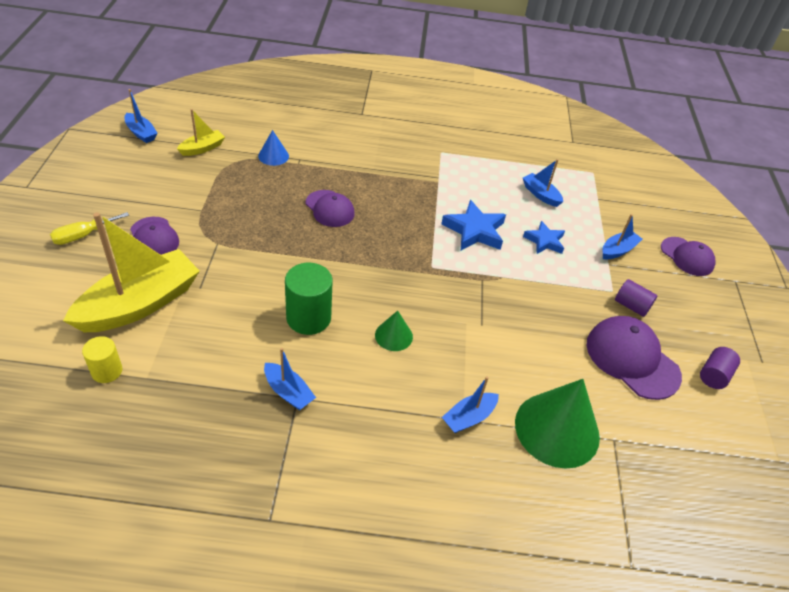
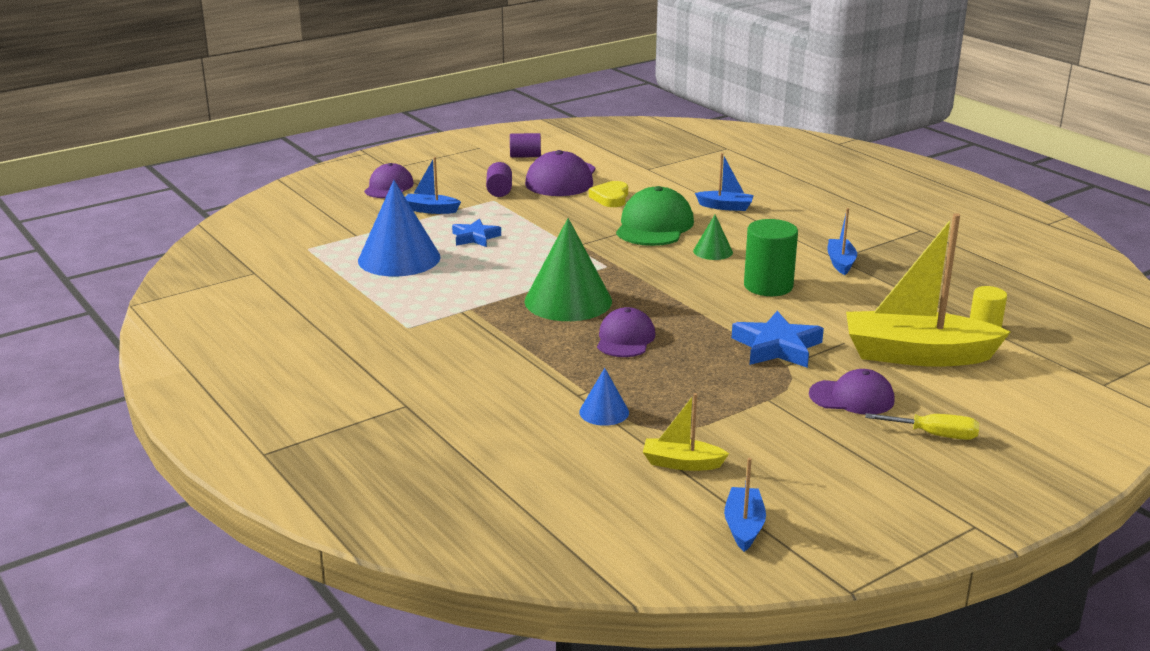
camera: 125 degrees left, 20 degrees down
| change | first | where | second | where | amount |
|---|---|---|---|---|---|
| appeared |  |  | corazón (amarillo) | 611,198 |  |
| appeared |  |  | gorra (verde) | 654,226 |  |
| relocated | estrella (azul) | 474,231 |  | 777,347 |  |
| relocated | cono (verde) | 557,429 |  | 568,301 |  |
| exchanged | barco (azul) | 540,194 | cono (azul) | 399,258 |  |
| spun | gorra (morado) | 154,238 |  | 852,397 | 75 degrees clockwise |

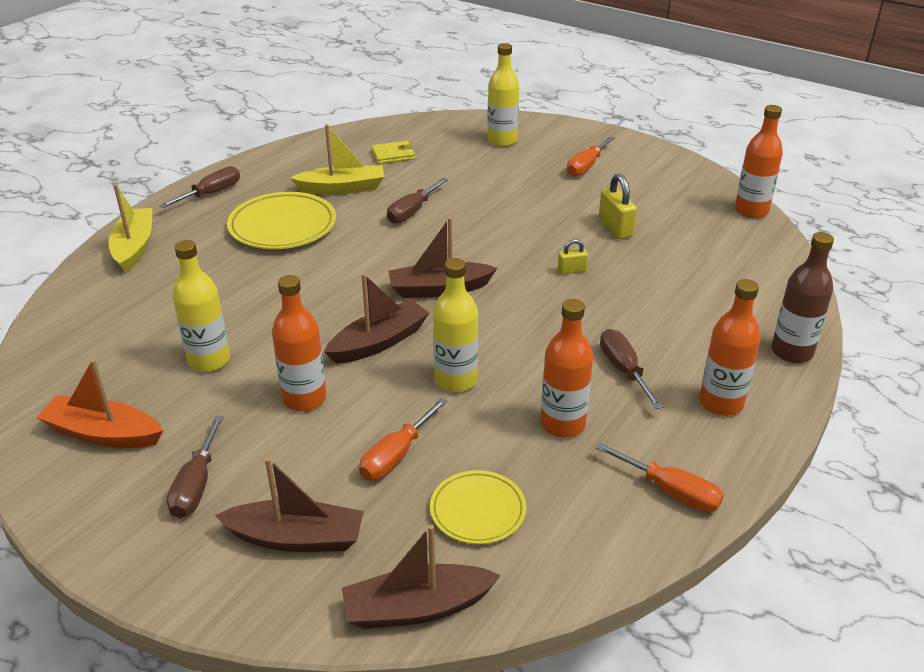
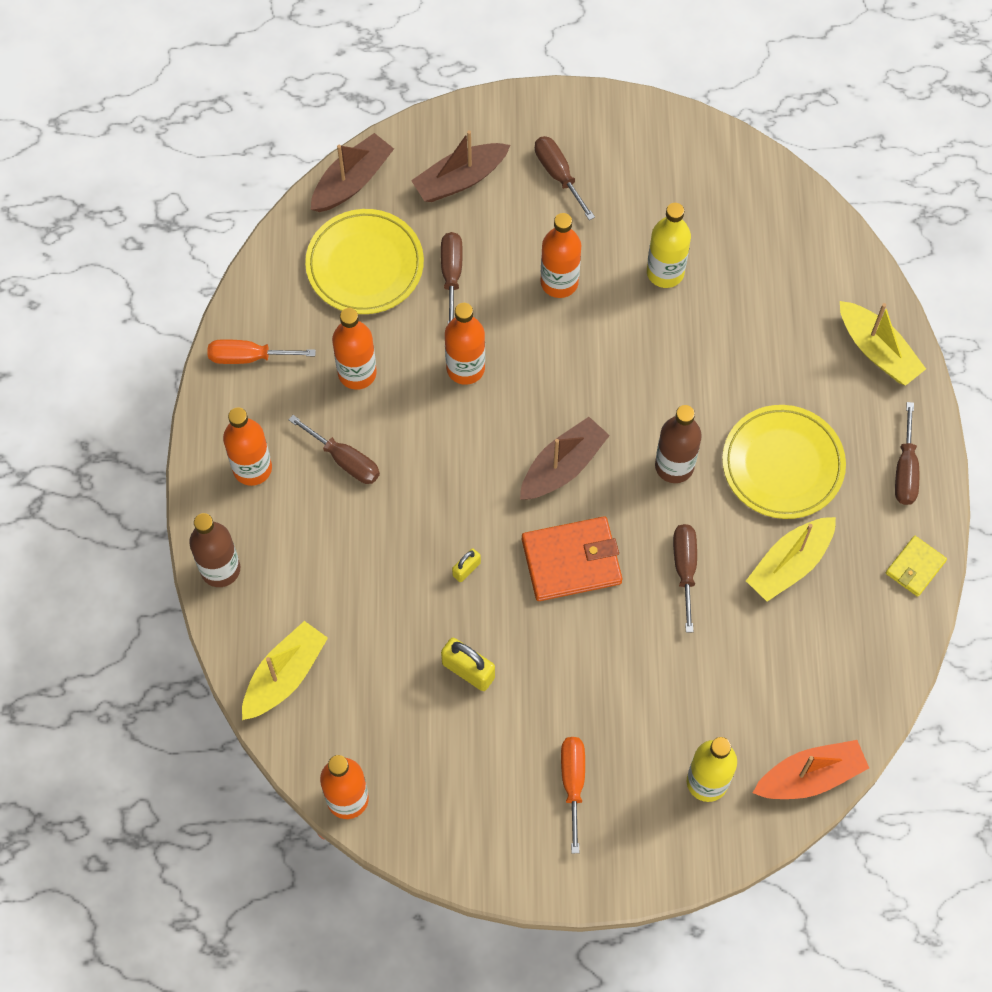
camera: 145 degrees right, 30 degrees up
| change | first | where | second | where | amount |
|---|---|---|---|---|---|
| missing | barco (marrón) | 379,342 |  |  |  |
| appeared |  |  | barco (amarillo) | 285,676 |  |
| appeared |  |  | cartera (naranja) | 571,561 |  |
| appeared |  |  | botella (marrón) | 674,466 |  |
| relocated | barco (naranja) | 104,433 |  | 810,776 |  |
| relocated | cartera (amarillo) | 393,155 |  | 915,567 |  |
| colour | destornillador (naranja) | 396,455 | destornillador (marrón) | 451,275 |  |
| colour | botella (amarillo) | 455,380 | botella (naranja) | 465,368 |  |
| size | plato (amarillo) | 477,510 |  | 365,265 | x1.62 |

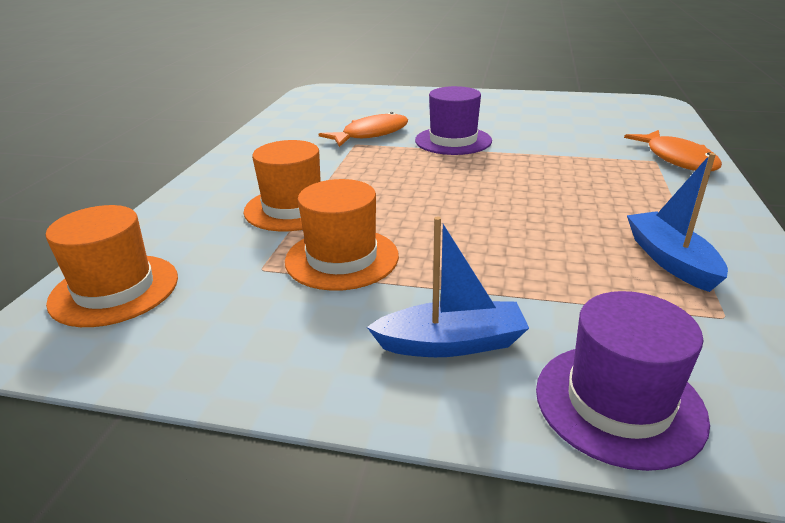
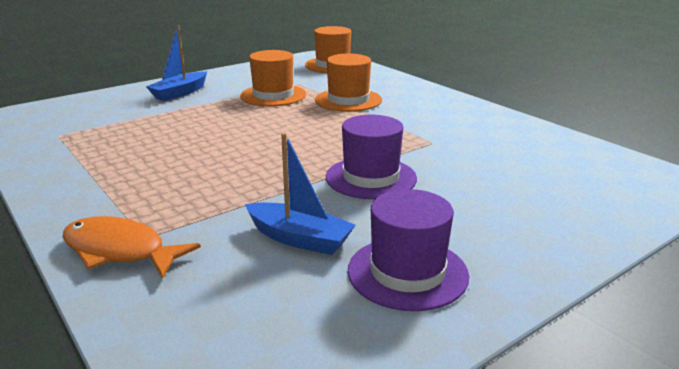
camera: 130 degrees right, 5 degrees down
| change | first | where | second | where | amount |
|---|---|---|---|---|---|
| missing | pez (naranja) | 371,134 |  |  |  |
| relocated | sombrero (morado) | 618,403 |  | 407,272 |  |
| relocated | barco (azul) | 670,260 |  | 299,239 |  |

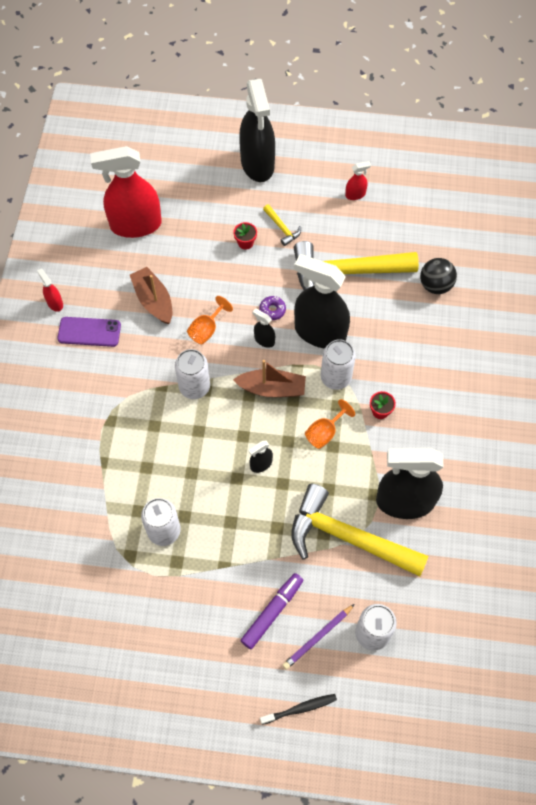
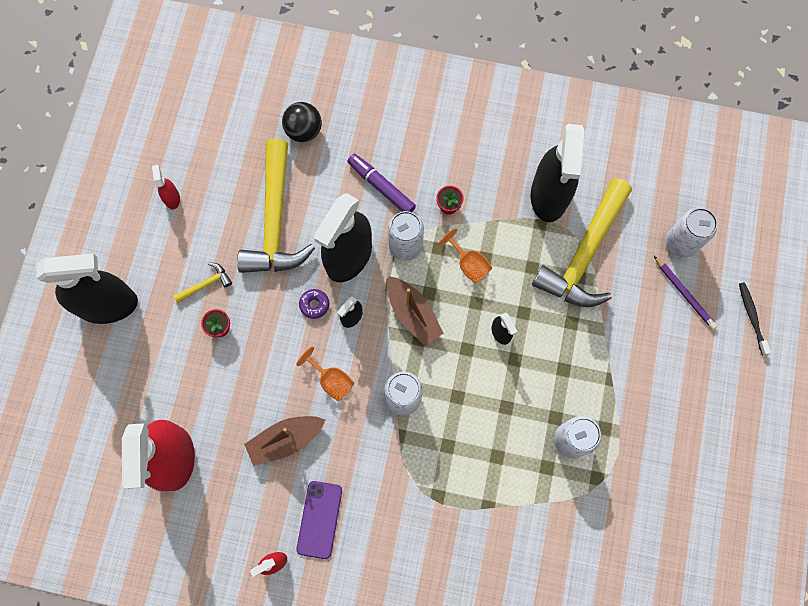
camera: 85 degrees left, 10 degrees up
| change | first | where | second | where | amount |
|---|---|---|---|---|---|
| relocated | rotulador (morado) | 272,612 |  | 381,187 |  |
| spun | barco (marrón) | 272,388 |  | 413,314 | 135 degrees clockwise |

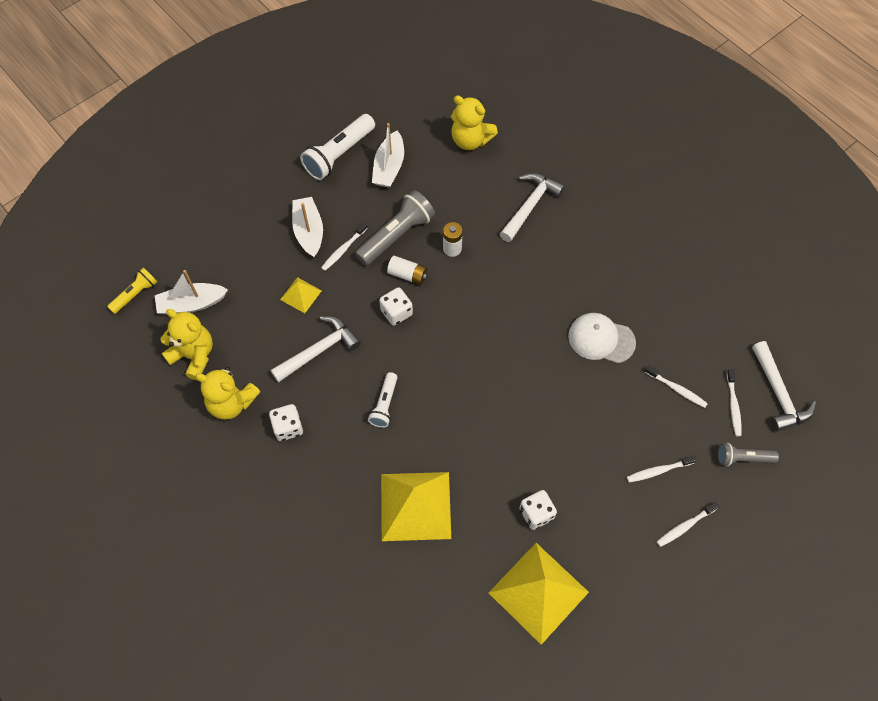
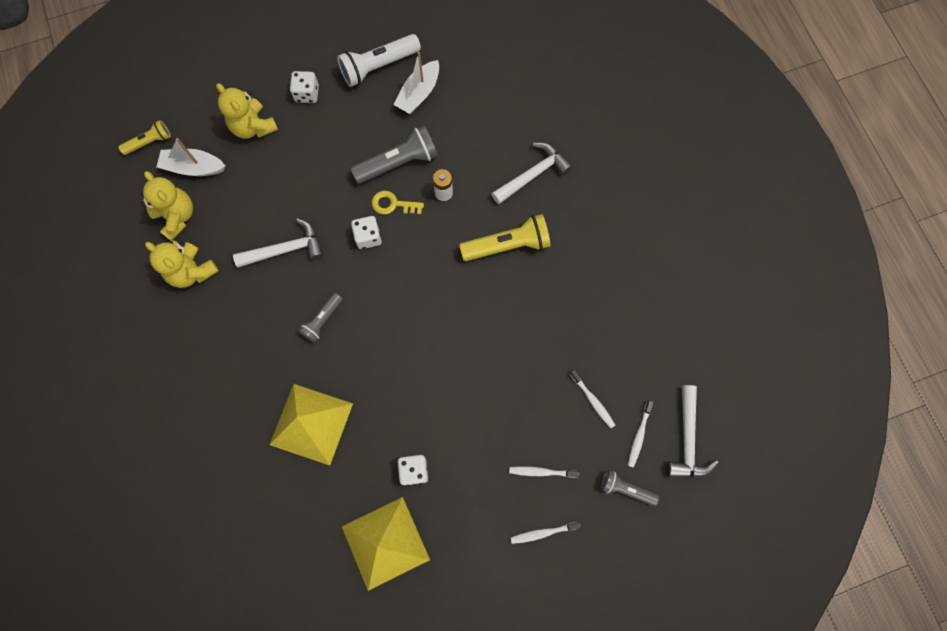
camera: 20 degrees right, 10 degrees up
| change | first | where | second | where | amount |
|---|---|---|---|---|---|
| missing | pirámide (amarillo) | 300,295 |  |  |  |
| missing | barco (blanco) | 309,231 |  |  |  |
| missing | cepillo de dientes (blanco) | 343,249 |  |  |  |
| missing | gorra (blanco) | 601,339 |  |  |  |
| appeared |  |  | lámpara de mano (amarillo) | 508,245 |  |
| relocated | dado (blanco) | 288,427 |  | 307,94 |  |
| relocated | osito (amarillo) | 470,140 |  | 253,127 |  |
| exchanged | pila (blanco) | 407,275 | llave (amarillo) | 393,204 |  |
| colour | lámpara de mano (blanco) | 384,404 | lámpara de mano (gris) | 322,320 |  |

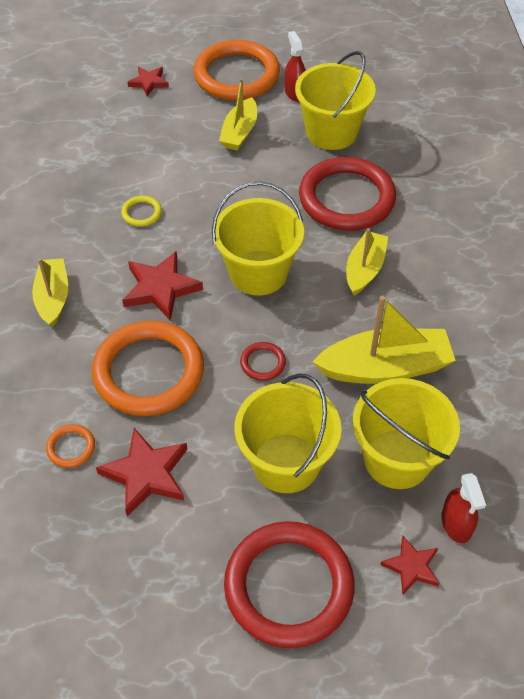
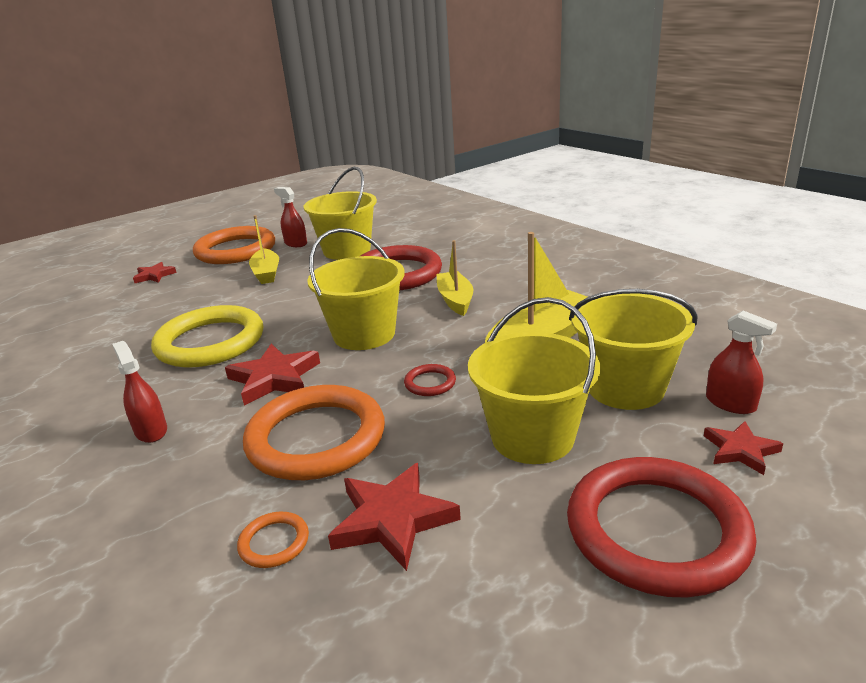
camera: 30 degrees left, 25 degrees down
| change | first | where | second | where | amount |
|---|---|---|---|---|---|
| exchanged | barco (amarillo) | 53,298 | pulverizador (rojo) | 151,431 |  |
| size | anillo (amarillo) | 141,213 |  | 210,342 | x2.42 |

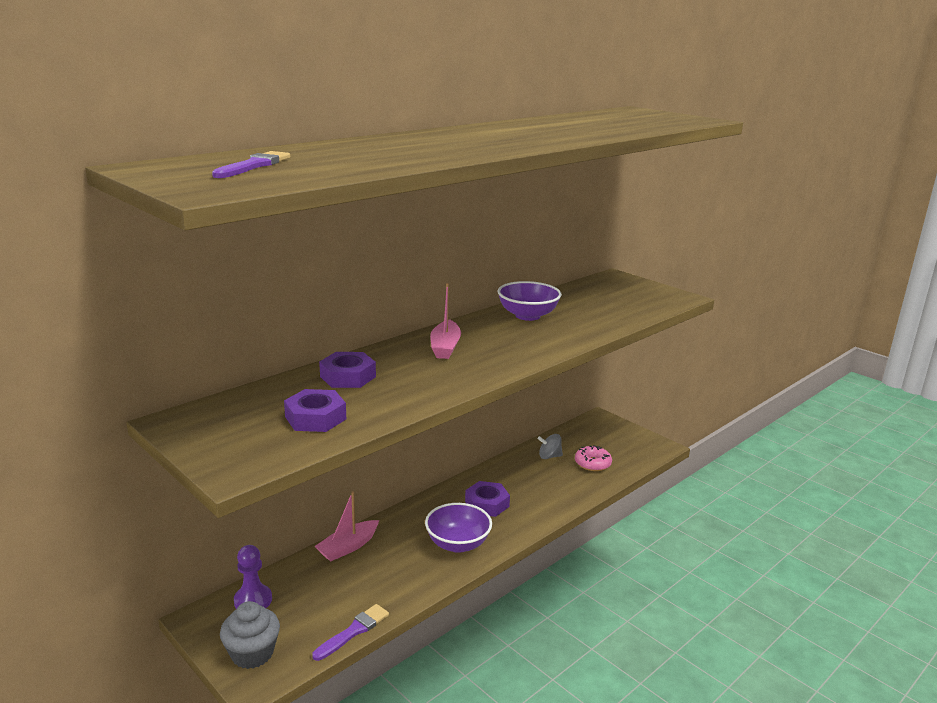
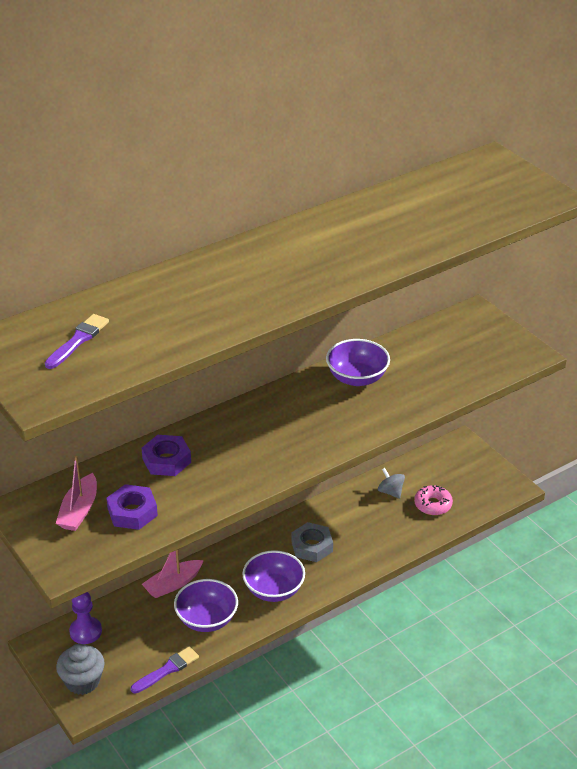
camera: 10 degrees right, 15 degrees up
| change | first | where | second | where | amount |
|---|---|---|---|---|---|
| appeared |  |  | cuenco (morado) | 207,619 |  |
| relocated | barco (rosa) | 445,347 |  | 79,511 |  |
| colour | tuerca (morado) | 487,504 | tuerca (gris) | 312,546 |  |
| spun | peonza (gris) | 549,456 |  | 390,492 | 45 degrees clockwise |

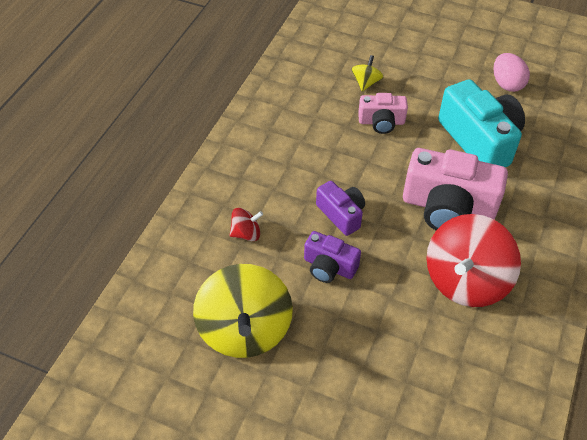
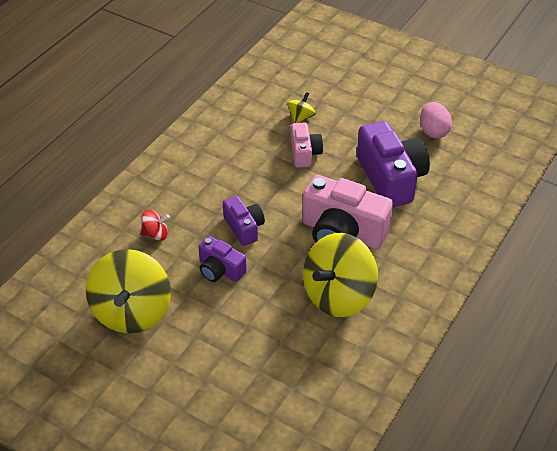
camera: 10 degrees right, 5 degrees down
| change | first | where | second | where | amount |
|---|---|---|---|---|---|
| colour | peonza (rojo) | 465,281 | peonza (amarillo) | 338,295 |  |
| colour | cámara (turquesa) | 479,140 | cámara (morado) | 391,178 |  |
| spun | cámara (rosa) | 381,122 |  | 304,153 | 105 degrees counterclockwise |

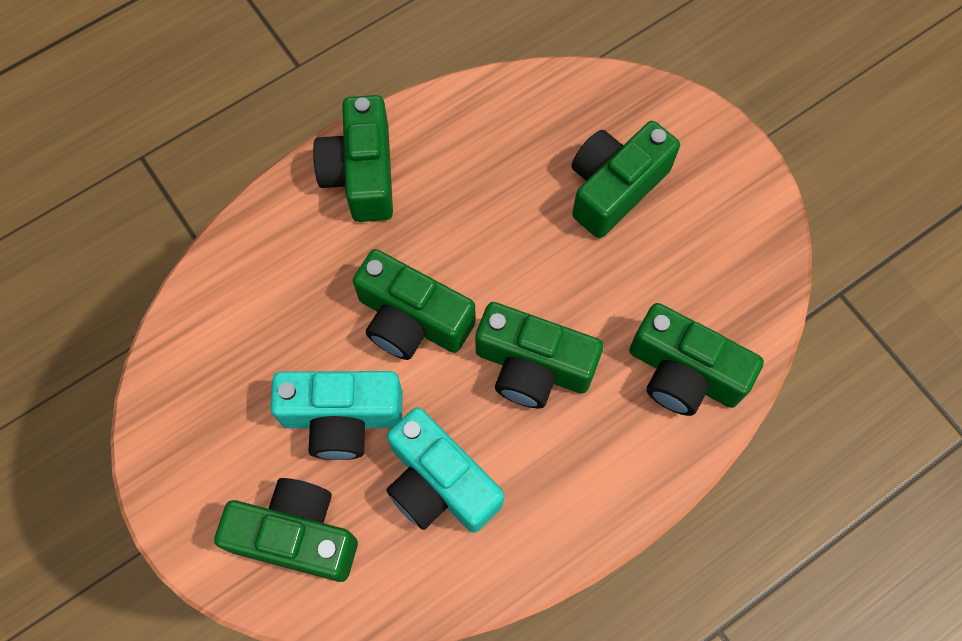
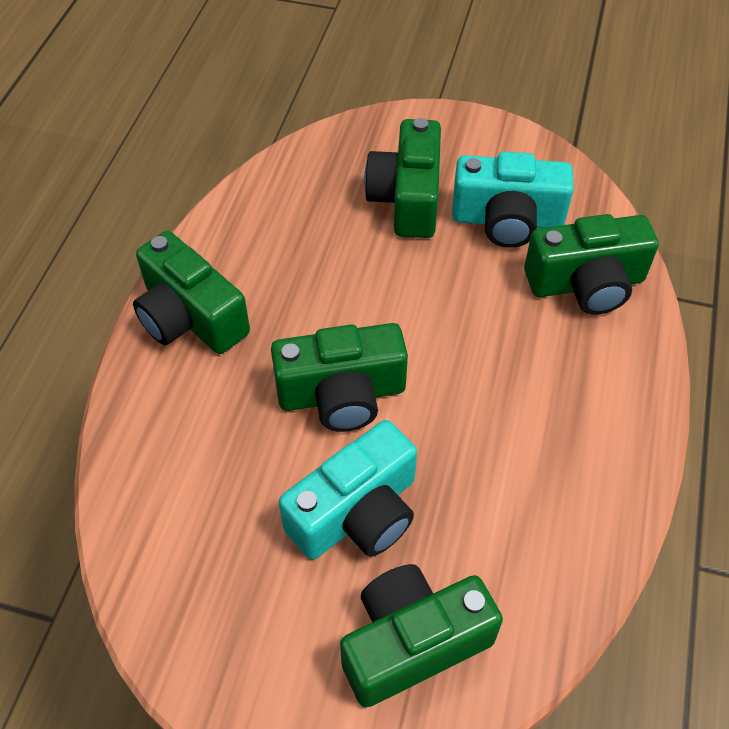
camera: 40 degrees left, 15 degrees down
| change | first | where | second | where | amount |
|---|---|---|---|---|---|
| missing | cámara (verde) | 533,366 |  |  |  |
| relocated | cámara (turquesa) | 439,483 |  | 507,220 |  |

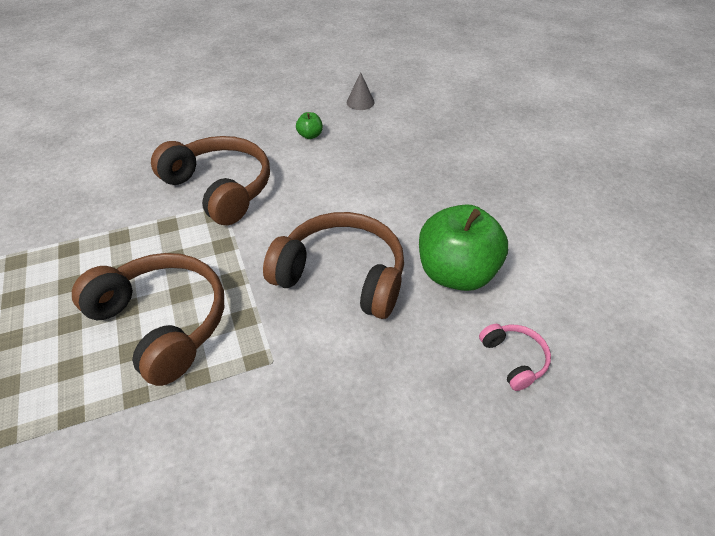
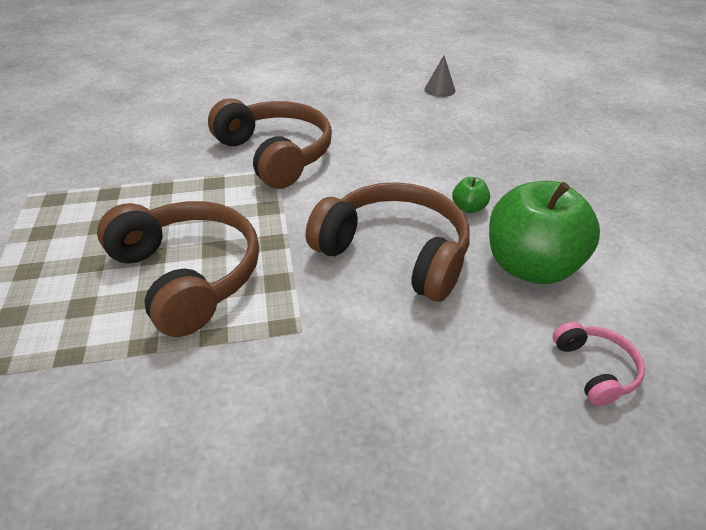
camera: 10 degrees right, 5 degrees down
| change | first | where | second | where | amount |
|---|---|---|---|---|---|
| relocated | manzana (verde) | 310,135 |  | 468,208 |  |

